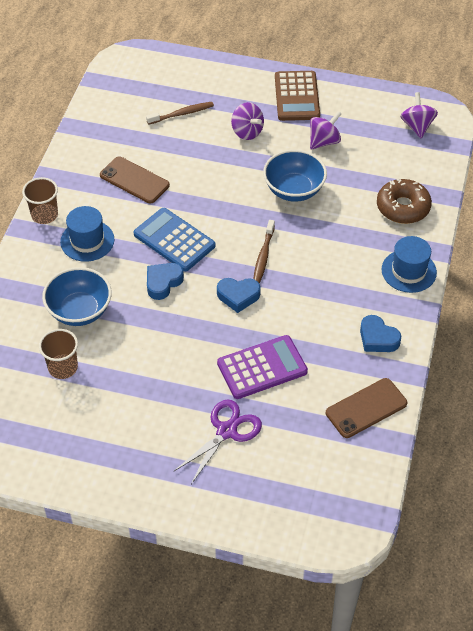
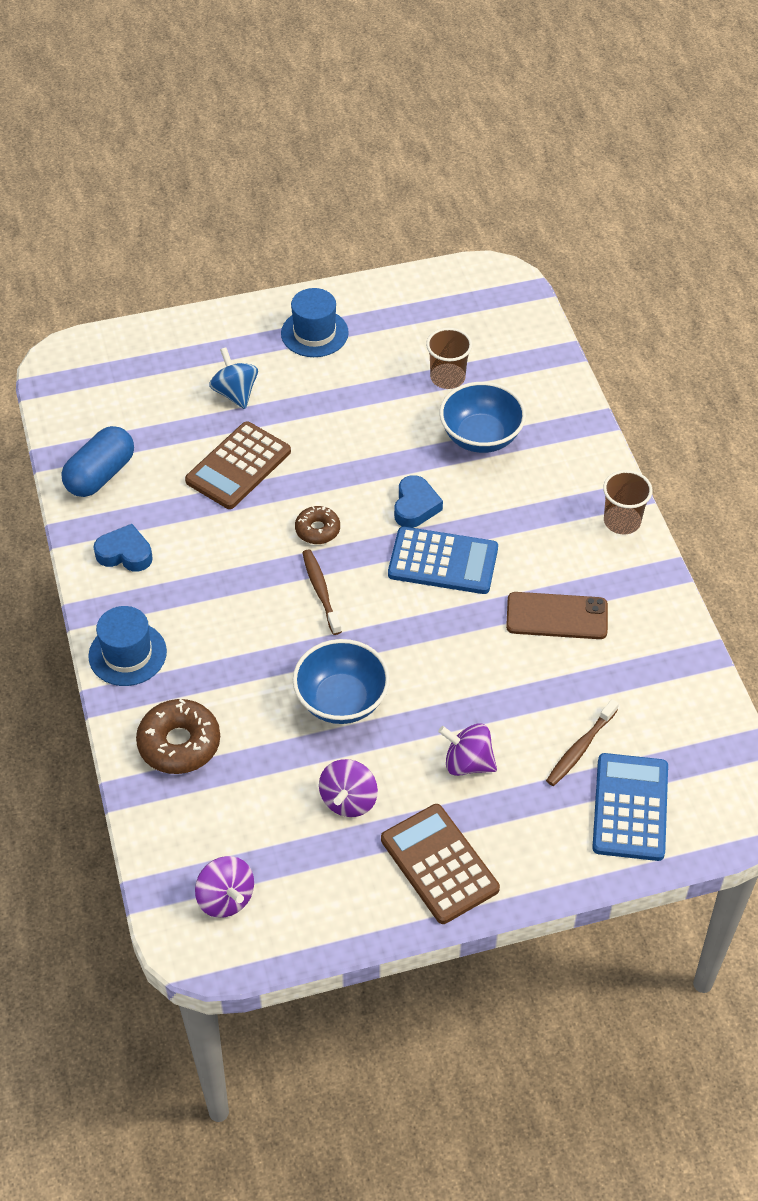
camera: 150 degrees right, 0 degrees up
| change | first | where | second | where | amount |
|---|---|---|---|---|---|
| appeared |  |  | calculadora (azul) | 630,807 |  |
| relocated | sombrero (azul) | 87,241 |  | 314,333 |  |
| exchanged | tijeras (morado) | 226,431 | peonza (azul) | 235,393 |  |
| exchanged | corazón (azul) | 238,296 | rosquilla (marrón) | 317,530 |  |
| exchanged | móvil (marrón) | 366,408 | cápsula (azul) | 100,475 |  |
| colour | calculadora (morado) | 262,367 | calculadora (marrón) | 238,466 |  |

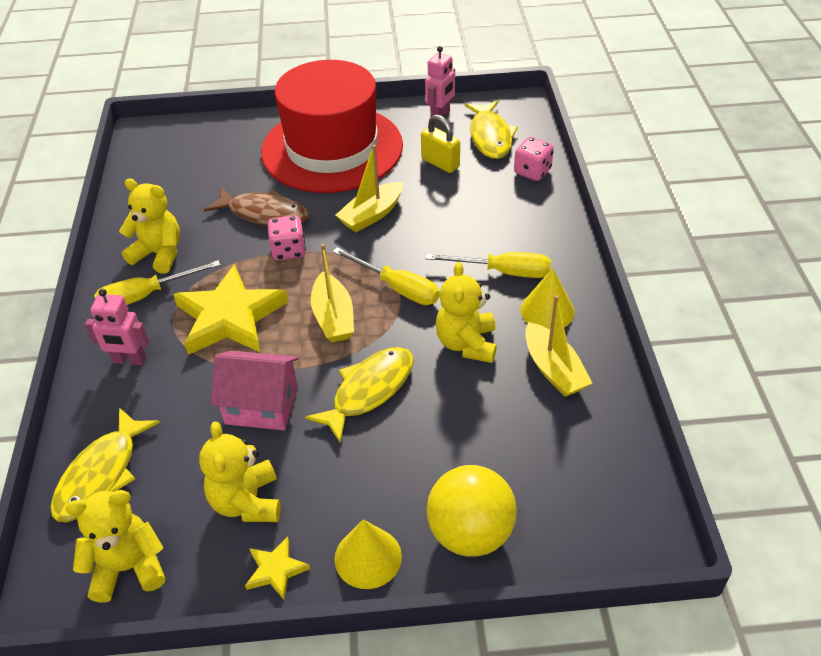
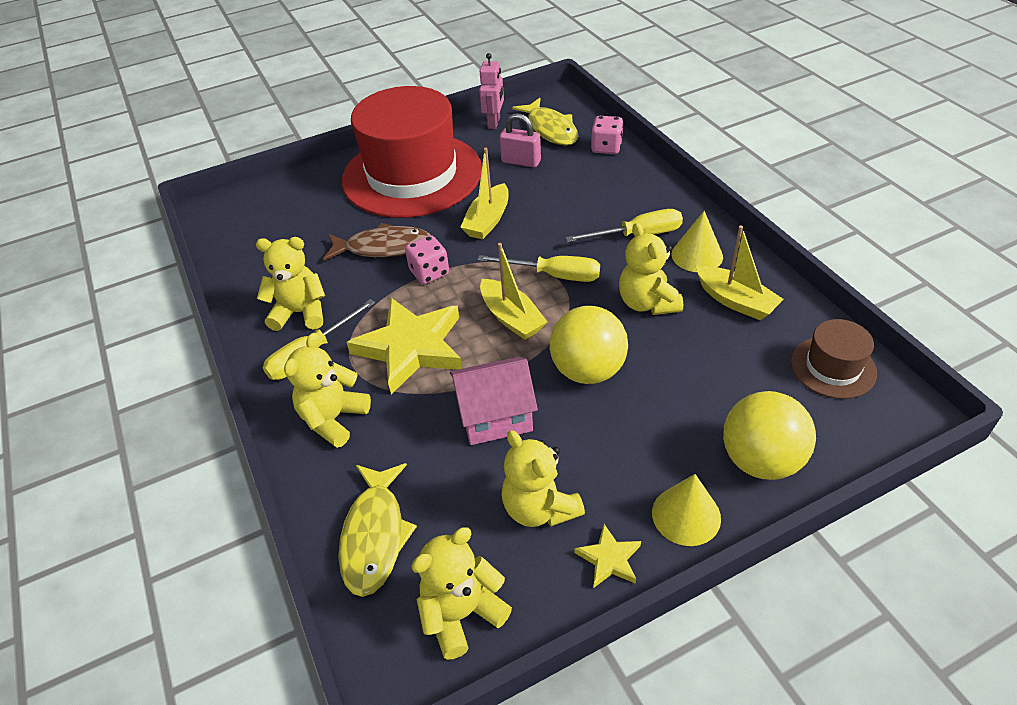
camera: 20 degrees left, 0 degrees up
| change | first | where | second | where | amount |
|---|---|---|---|---|---|
| appeared |  |  | sombrero (marrón) | 833,367 |  |
| exchanged | robot (rosa) | 129,360 | osito (amarillo) | 333,419 |  |
| exchanged | pez (amarillo) | 369,391 | pelota (amarillo) | 587,370 |  |
| colour | candado (amarillo) | 440,163 | candado (rosa) | 521,161 |  |

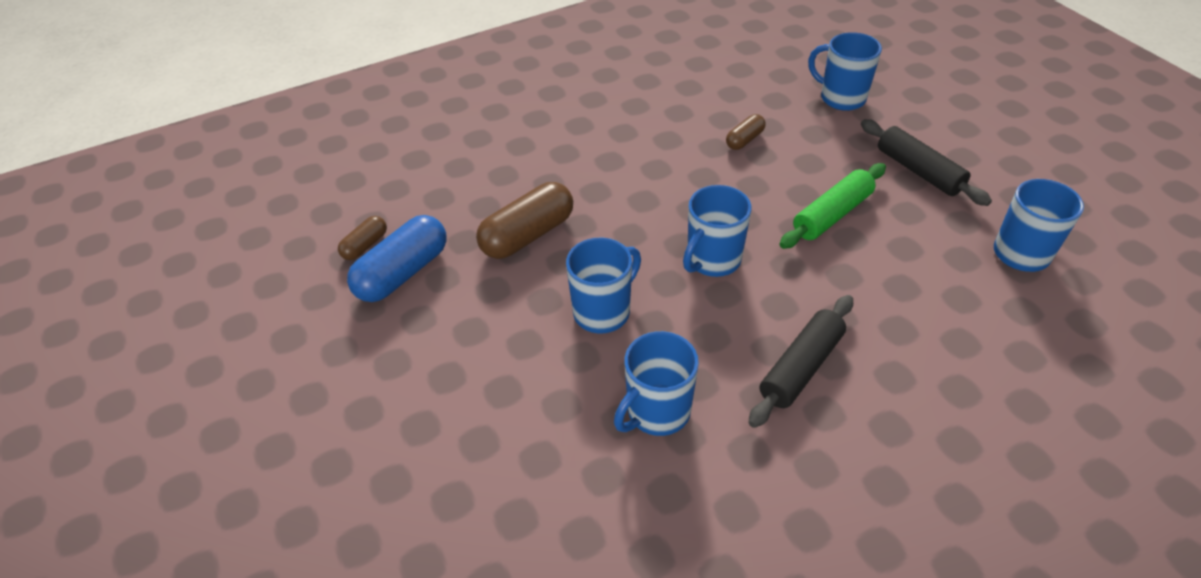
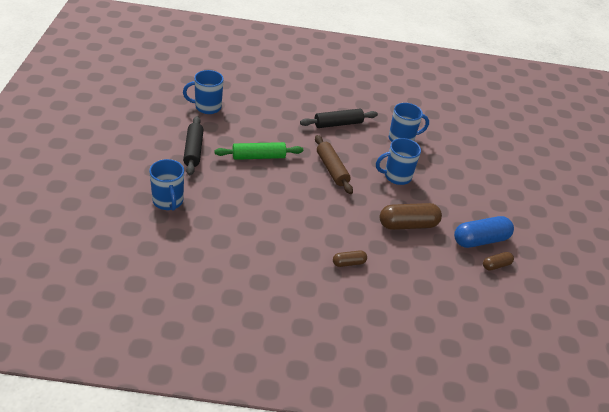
camera: 155 degrees left, 5 degrees down
| change | first | where | second | where | amount |
|---|---|---|---|---|---|
| relocated | cápsula (marrón) | 744,140 |  | 348,263 |  |
| exchanged | taza (azul) | 712,260 | rodillo (marrón) | 332,169 |  |

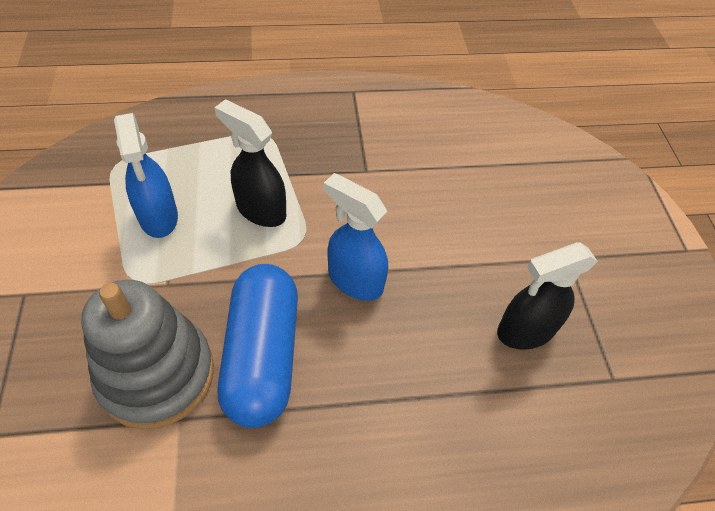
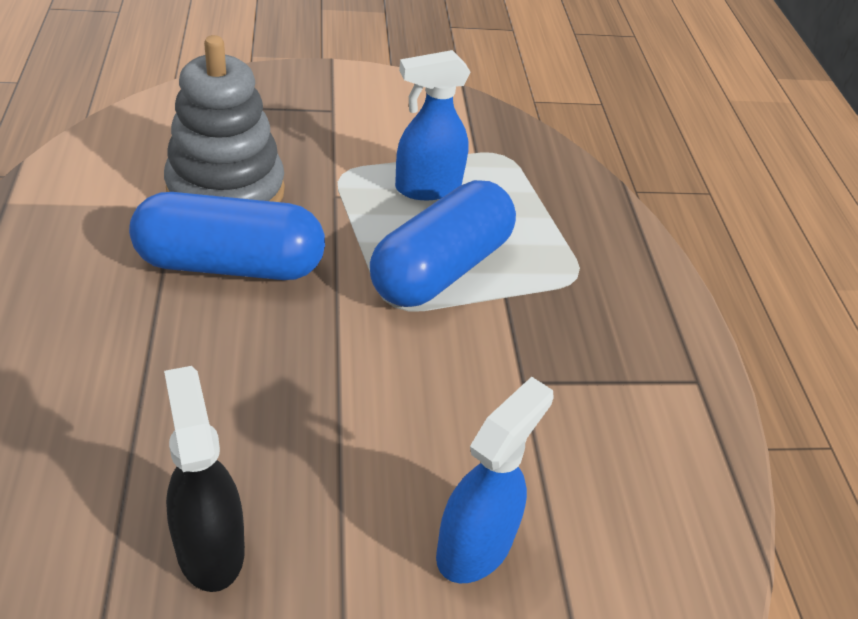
camera: 90 degrees right, 10 degrees down
| change | first | where | second | where | amount |
|---|---|---|---|---|---|
| relocated | pulverizador (azul) | 354,280 |  | 475,545 |  |
| exchanged | pulverizador (negro) | 260,210 | cápsula (azul) | 441,268 |  |

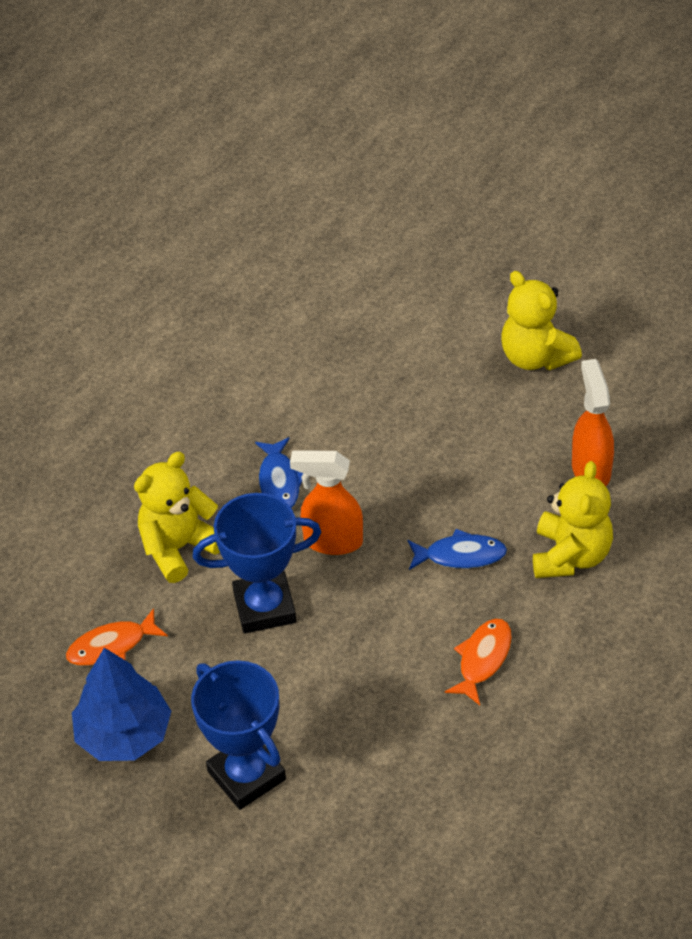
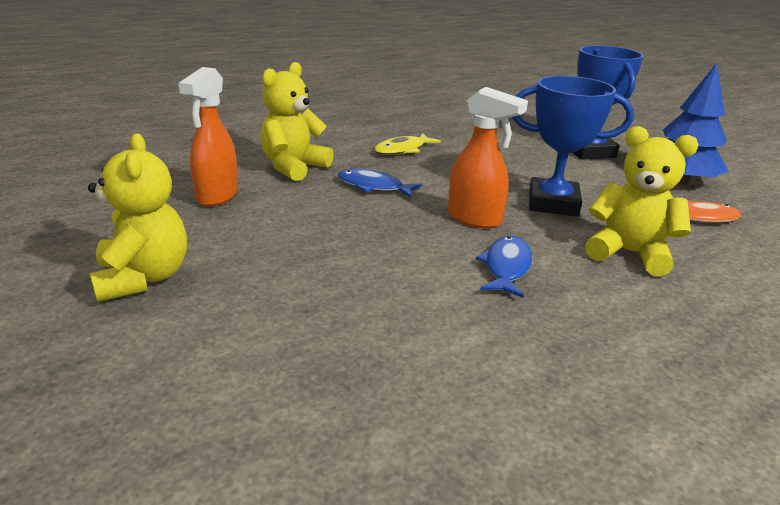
camera: 160 degrees left, 20 degrees down
| change | first | where | second | where | amount |
|---|---|---|---|---|---|
| colour | pez (naranja) | 482,659 | pez (amarillo) | 403,150 |  |
| spun | osito (amarillo) | 178,548 |  | 629,253 | 135 degrees counterclockwise |

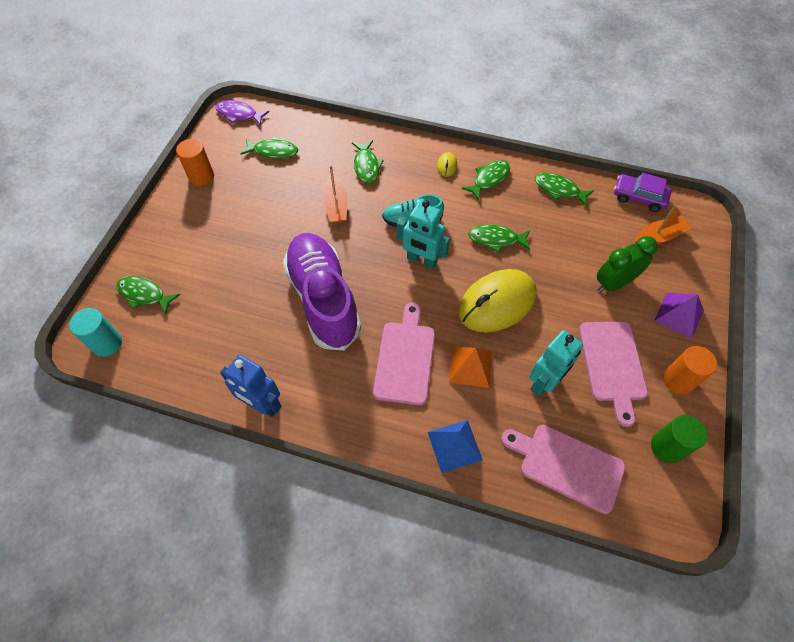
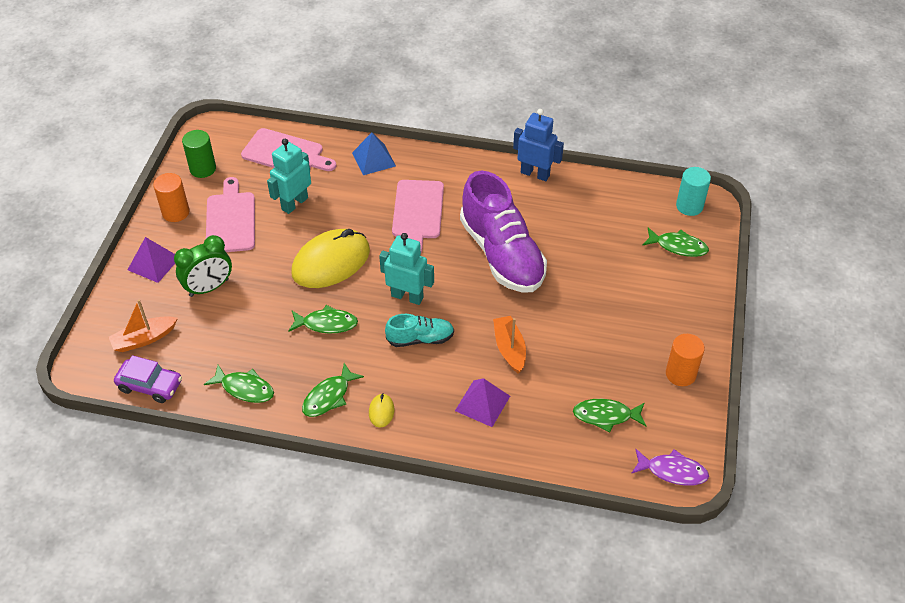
camera: 175 degrees right, 10 degrees down
| change | first | where | second | where | amount |
|---|---|---|---|---|---|
| missing | pirámide (naranja) | 470,366 |  |  |  |
| exchanged | pez (verde) | 366,166 | pirámide (morado) | 482,403 |  |

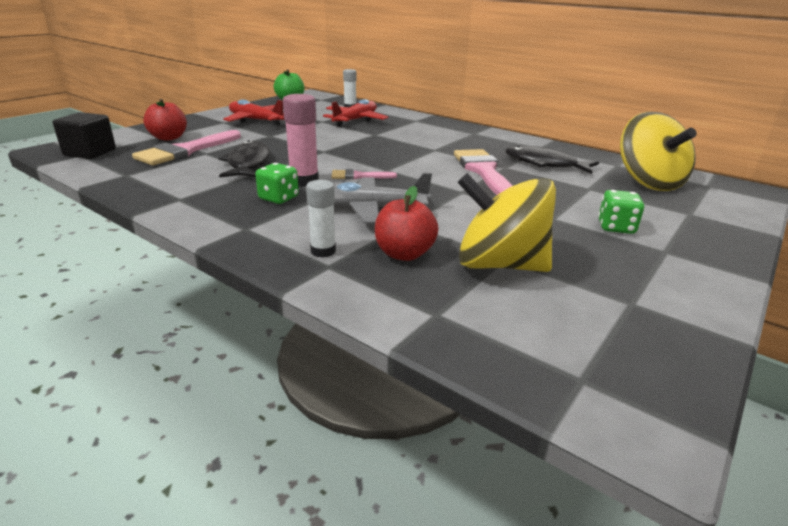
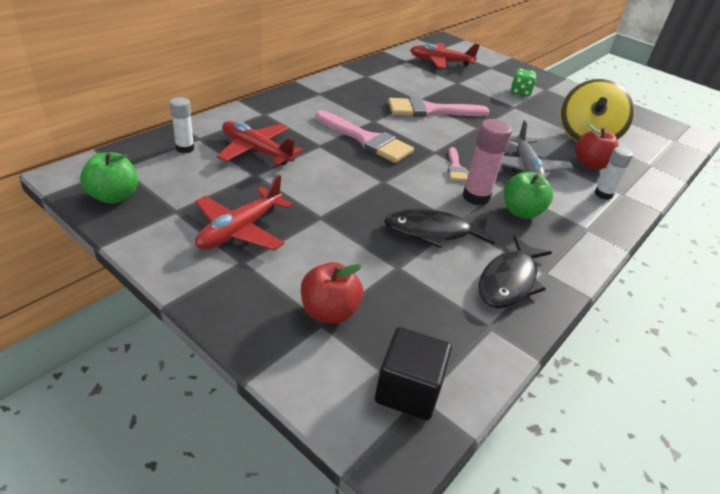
camera: 90 degrees left, 10 degrees up
| change | first | where | second | where | amount |
|---|---|---|---|---|---|
| relocated | pincel (rosa) | 185,151 |  | 366,140 |  |
| relocated | pez (negro) | 544,164 |  | 509,281 |  |
| exchanged | dado (verde) | 278,198 | manzana (verde) | 521,212 |  |
| exchanged | peonza (amarillo) | 648,182 | avión (rojo) | 440,62 |  |

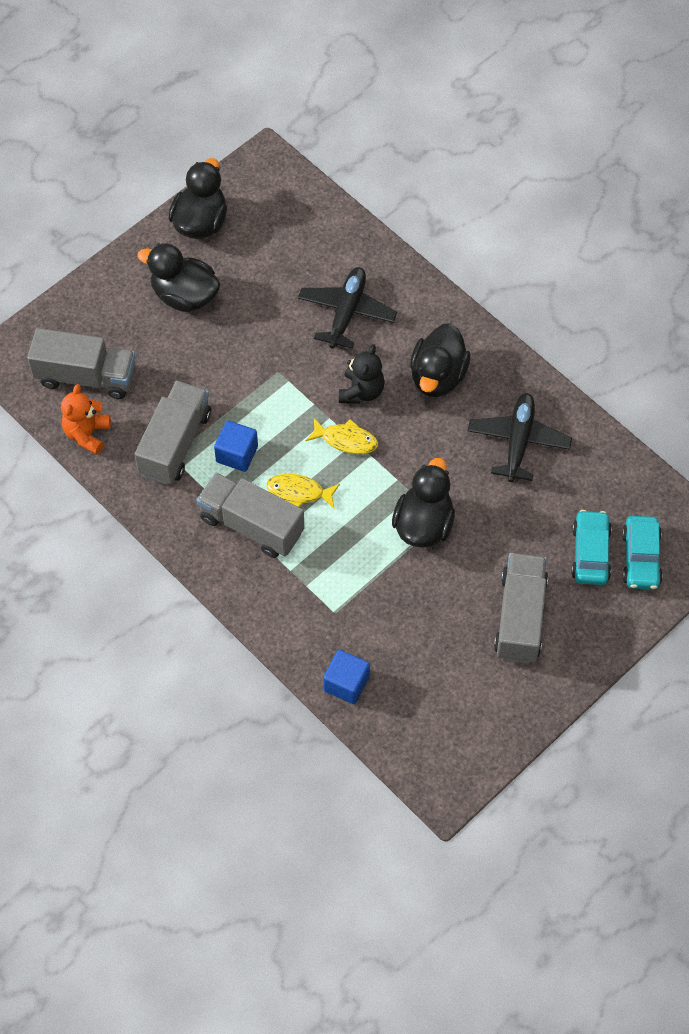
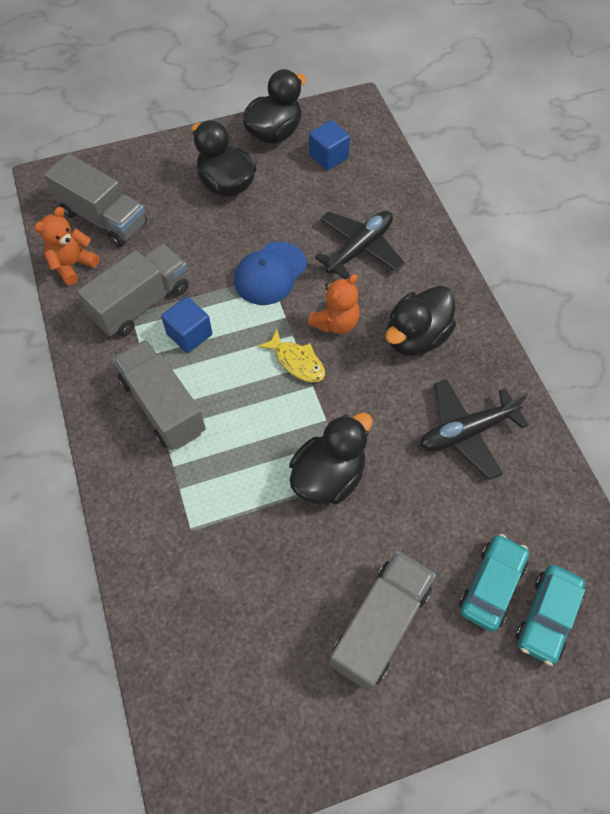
camera: 25 degrees right, 0 degrees up
| change | first | where | second | where | amount |
|---|---|---|---|---|---|
| missing | pez (amarillo) | 299,492 |  |  |  |
| appeared |  |  | gorra (azul) | 270,273 |  |
| relocated | cubo (azul) | 346,683 |  | 328,157 |  |
| colour | osito (negro) | 361,391 | osito (naranja) | 335,323 |  |
| spun | avión (negro) | 518,441 |  | 466,432 | 150 degrees counterclockwise |

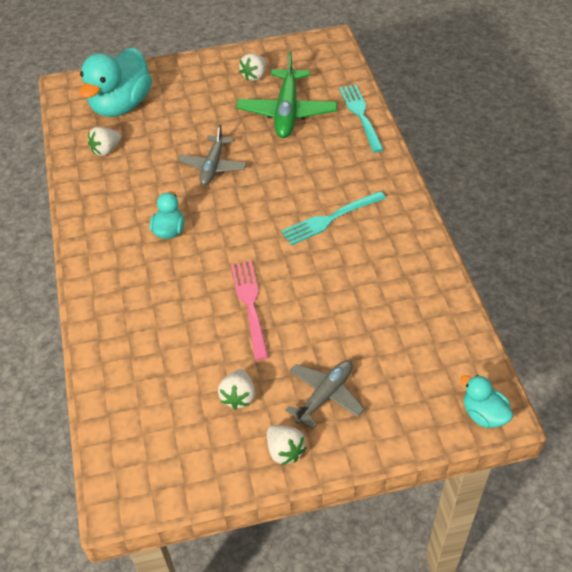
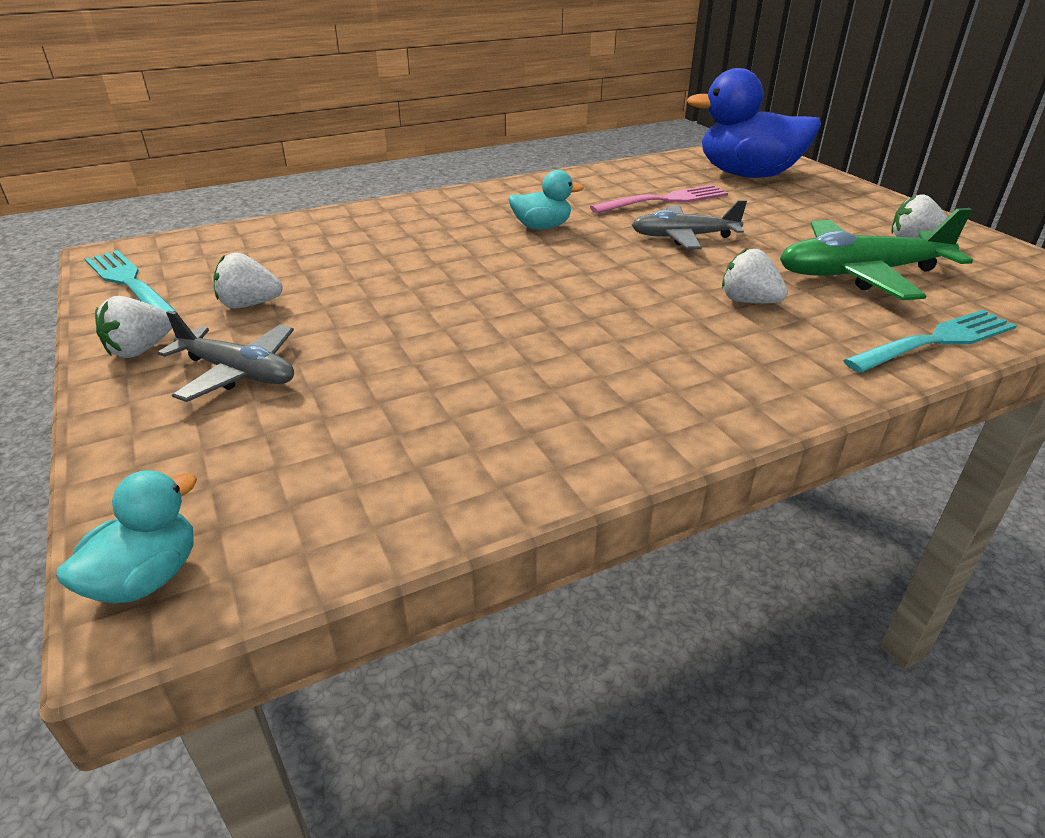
camera: 75 degrees right, 15 degrees down
| change | first | where | second | where | amount |
|---|---|---|---|---|---|
| relocated | fresa (blanco) | 106,150 |  | 748,301 |  |
| relocated | tenedor (rosa) | 250,306 |  | 664,200 |  |
| relocated | tenedor (turquesa) | 331,218 |  | 130,283 |  |
| colour | pato (turquesa) | 121,105 | pato (azul) | 747,175 |  |

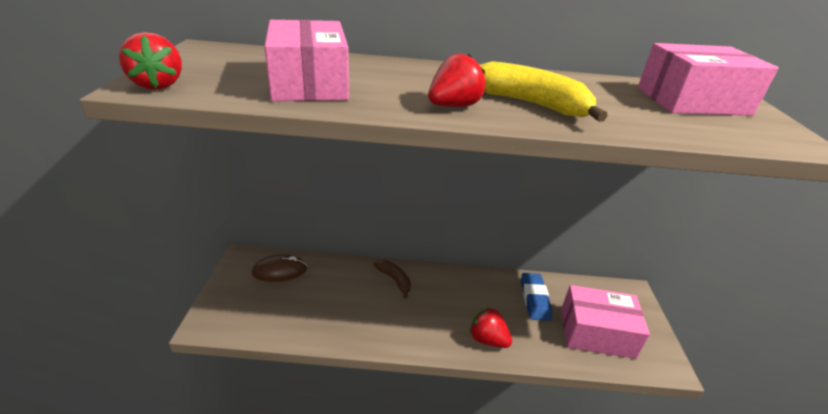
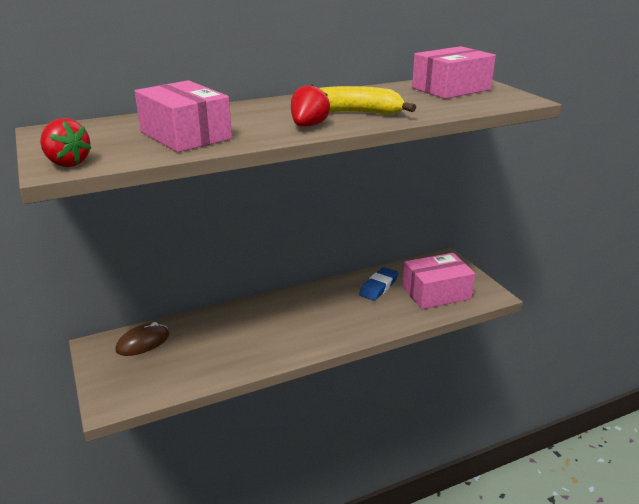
camera: 25 degrees left, 5 degrees down
| change | first | where | second | where | amount |
|---|---|---|---|---|---|
| missing | plátano (marrón) | 394,280 |  |  |  |
| missing | fresa (rojo) | 487,339 |  |  |  |
| spun | goma de borrar (azul) | 534,299 |  | 378,287 | 60 degrees clockwise |

